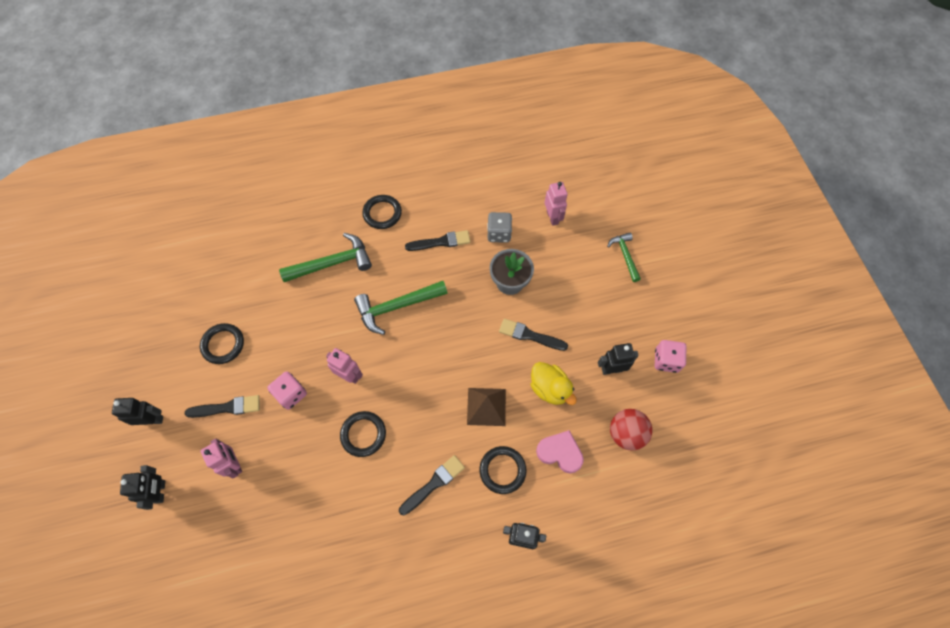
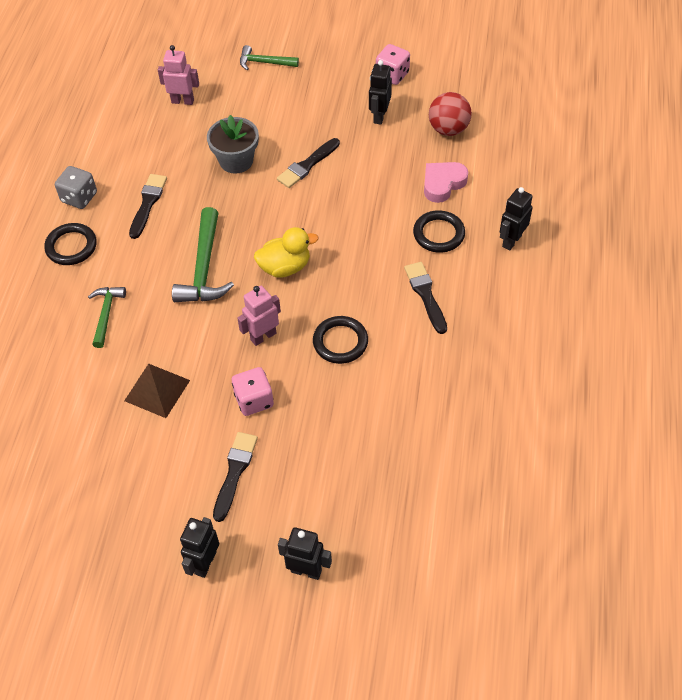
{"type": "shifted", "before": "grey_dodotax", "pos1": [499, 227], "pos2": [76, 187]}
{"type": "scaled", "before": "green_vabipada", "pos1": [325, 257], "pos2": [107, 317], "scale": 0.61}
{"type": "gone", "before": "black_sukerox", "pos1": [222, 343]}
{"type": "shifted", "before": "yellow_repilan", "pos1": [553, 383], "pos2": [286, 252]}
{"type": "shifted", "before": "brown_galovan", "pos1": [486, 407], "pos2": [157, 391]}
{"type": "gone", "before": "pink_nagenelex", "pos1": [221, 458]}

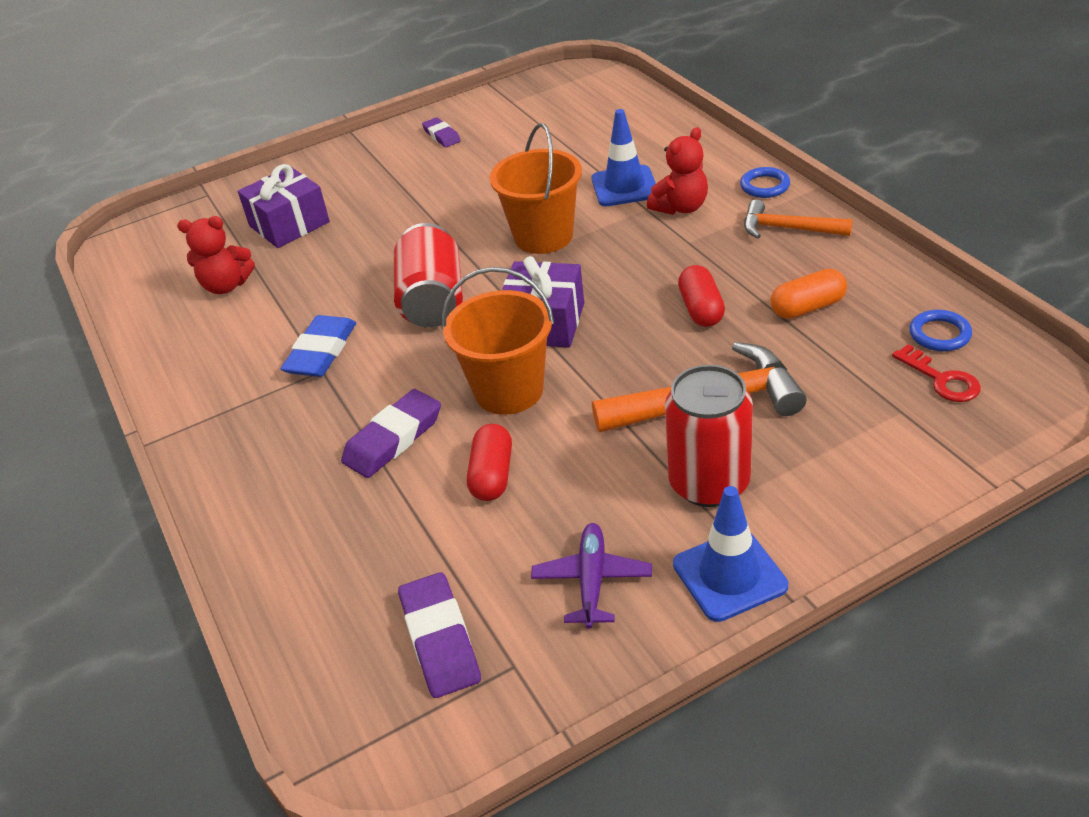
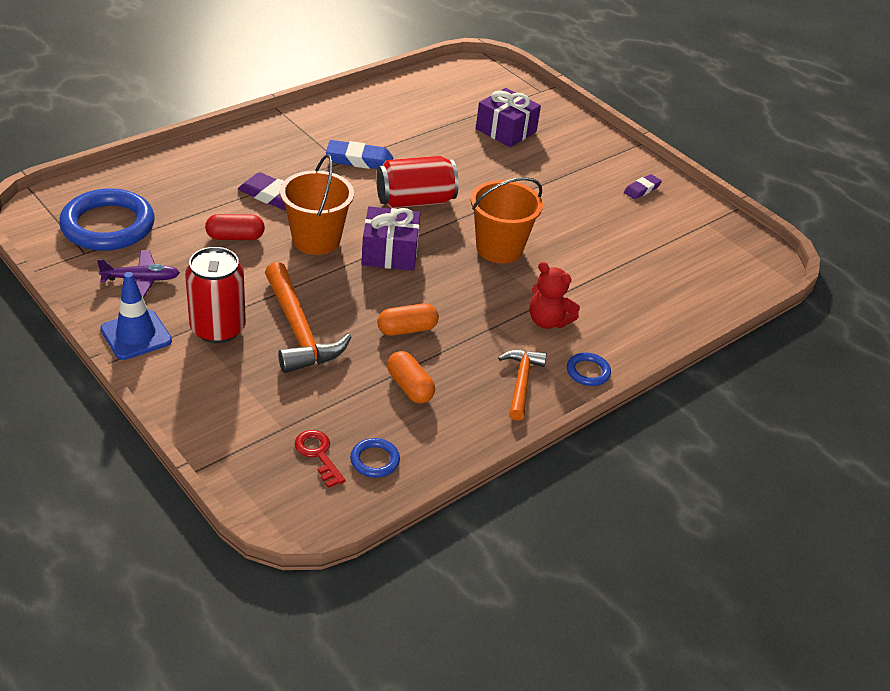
{"type": "gone", "before": "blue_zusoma", "pos1": [624, 157]}
{"type": "gone", "before": "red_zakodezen", "pos1": [216, 255]}
{"type": "repainted", "before": "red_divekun", "after": "orange_divekun", "pos1": [701, 296], "pos2": [408, 319]}
{"type": "rotated", "before": "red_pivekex", "pos1": [936, 373], "pos2": [320, 459], "turn": 105}
{"type": "swapped", "before": "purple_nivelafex", "after": "blue_sukerox", "pos1": [439, 635], "pos2": [106, 219]}

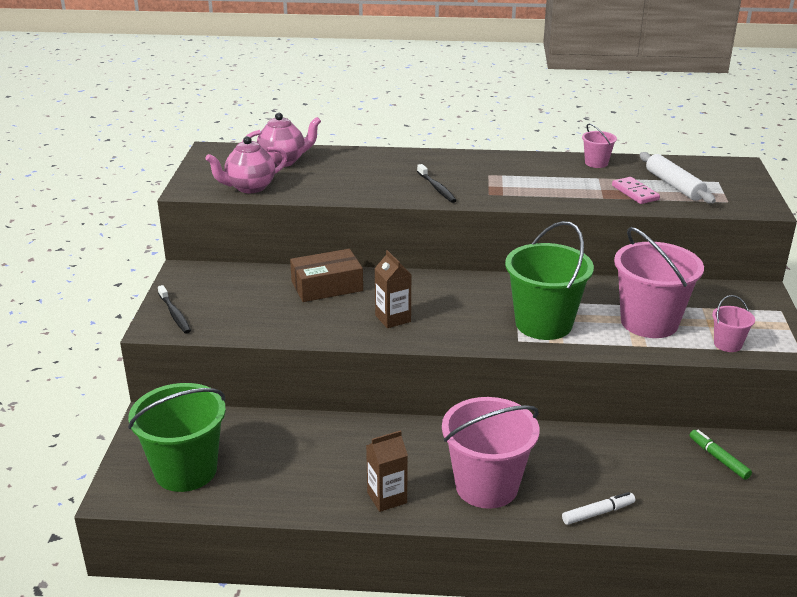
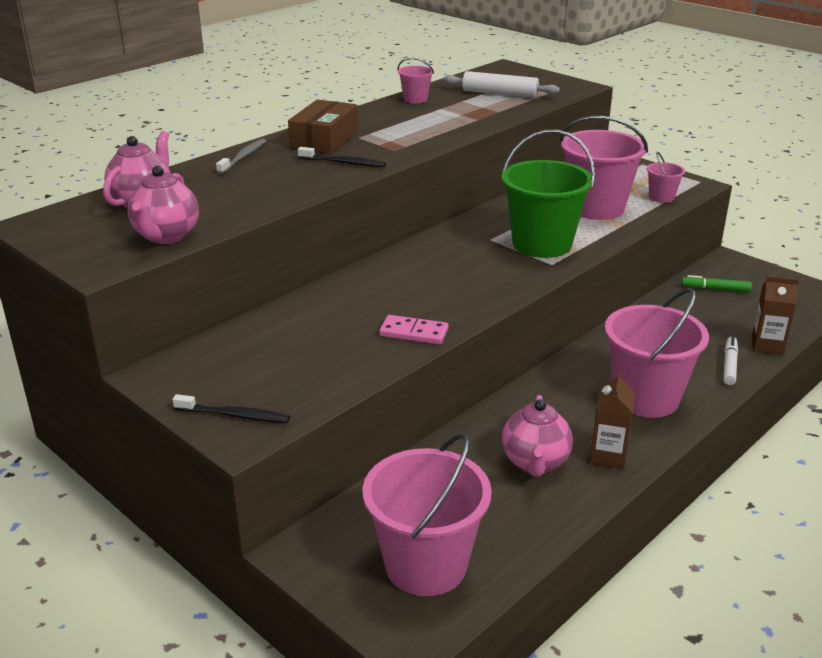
{"type": "shifted", "before": "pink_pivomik", "pos1": [636, 190], "pos2": [414, 330]}
{"type": "shifted", "before": "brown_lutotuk", "pos1": [326, 275], "pos2": [323, 127]}
{"type": "shifted", "before": "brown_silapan", "pos1": [393, 289], "pos2": [775, 315]}
{"type": "repainted", "before": "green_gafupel", "after": "pink_gafupel", "pos1": [177, 437], "pos2": [427, 514]}
{"type": "new", "after": "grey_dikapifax", "pos2": [241, 156]}
{"type": "new", "after": "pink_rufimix", "pos2": [537, 436]}

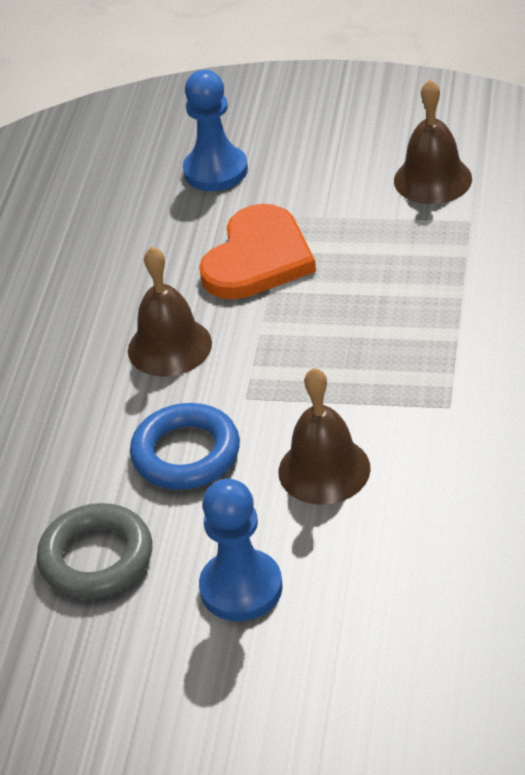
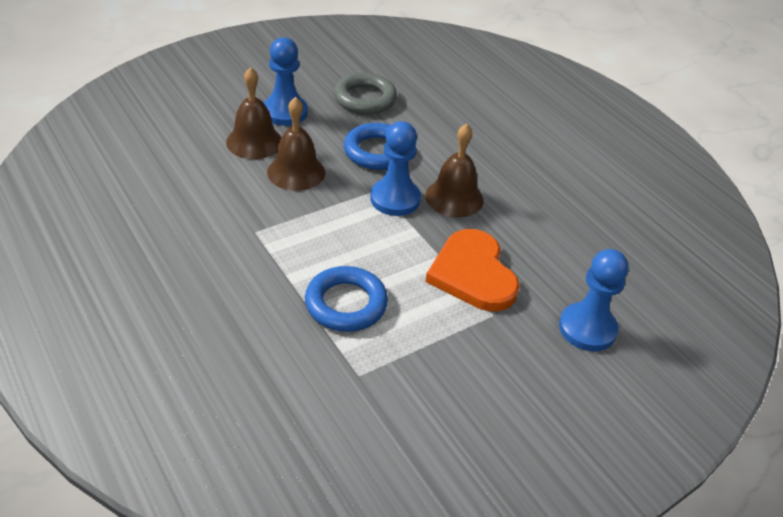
{"type": "shifted", "before": "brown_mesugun", "pos1": [433, 142], "pos2": [253, 113]}
{"type": "new", "after": "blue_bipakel", "pos2": [395, 168]}
{"type": "new", "after": "blue_sukerox", "pos2": [346, 299]}

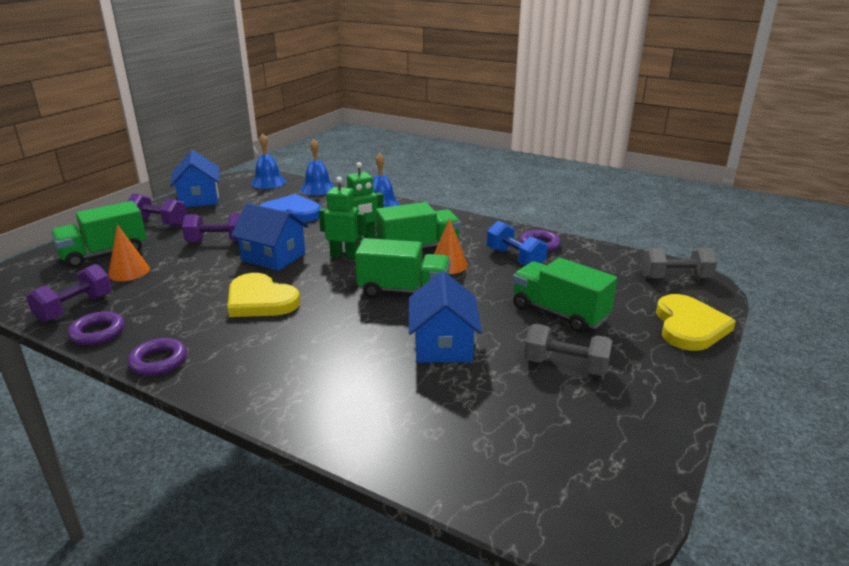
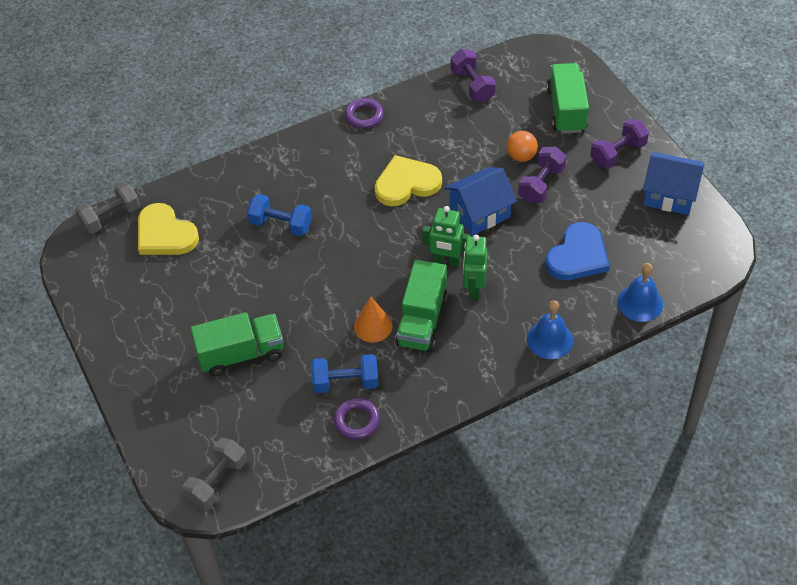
{"type": "gone", "before": "blue_mesugun", "pos1": [268, 161]}
{"type": "rotated", "before": "green_nagenelex", "pos1": [343, 217], "pos2": [446, 236], "turn": 60}
{"type": "gone", "before": "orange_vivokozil", "pos1": [129, 252]}
{"type": "gone", "before": "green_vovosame", "pos1": [402, 268]}
{"type": "gone", "before": "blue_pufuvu", "pos1": [445, 317]}
{"type": "shifted", "before": "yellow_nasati", "pos1": [696, 322], "pos2": [168, 229]}
{"type": "gone", "before": "purple_sukerox", "pos1": [96, 328]}
{"type": "shifted", "before": "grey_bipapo", "pos1": [568, 350], "pos2": [107, 208]}
{"type": "new", "after": "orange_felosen", "pos2": [522, 146]}
{"type": "new", "after": "blue_bipapo", "pos2": [279, 215]}

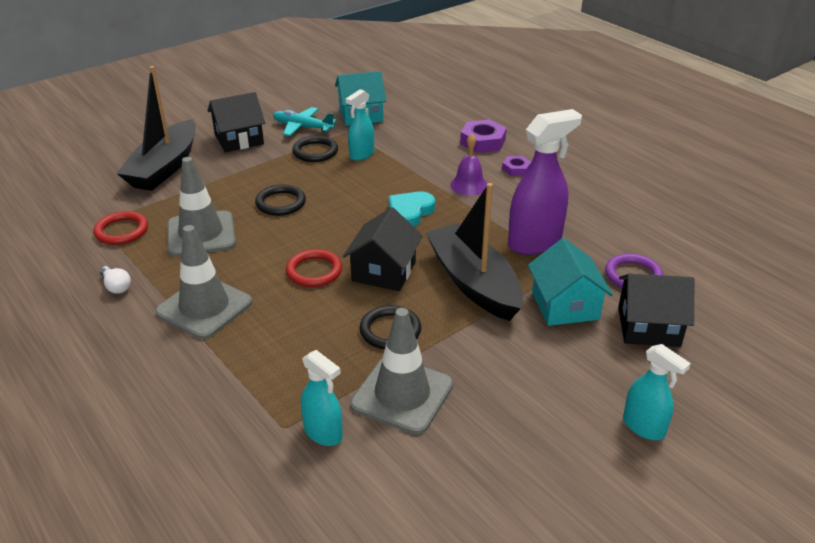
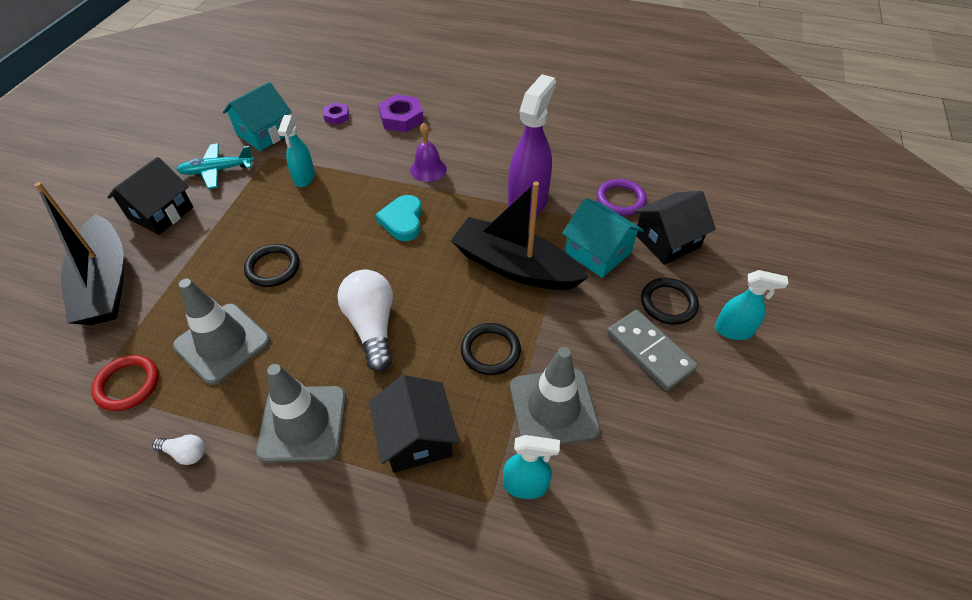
{"type": "shifted", "before": "black_sukerox", "pos1": [315, 149], "pos2": [670, 301]}
{"type": "shifted", "before": "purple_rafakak", "pos1": [517, 166], "pos2": [336, 113]}
{"type": "shifted", "before": "black_pufuvu", "pos1": [383, 249], "pos2": [414, 424]}
{"type": "swapped", "before": "red_sukerox", "after": "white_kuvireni", "pos1": [314, 268], "pos2": [365, 321]}
{"type": "new", "after": "grey_pivomik", "pos2": [652, 350]}

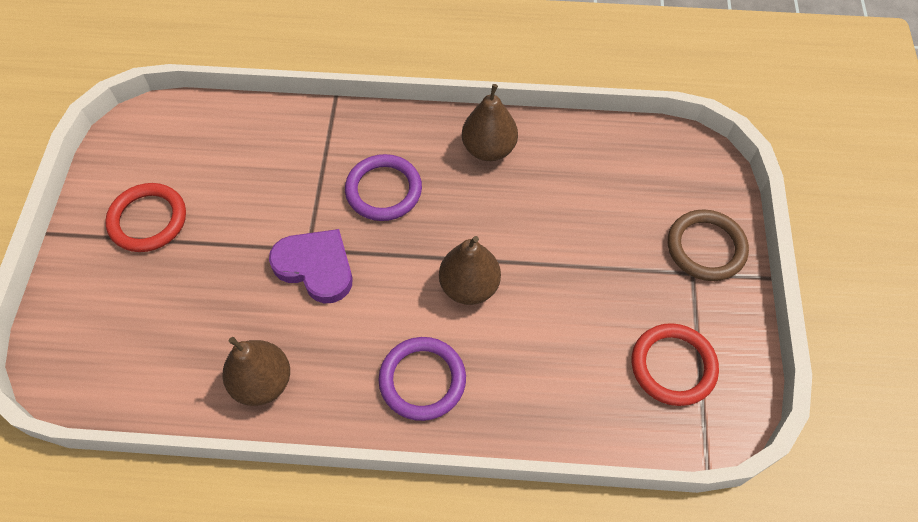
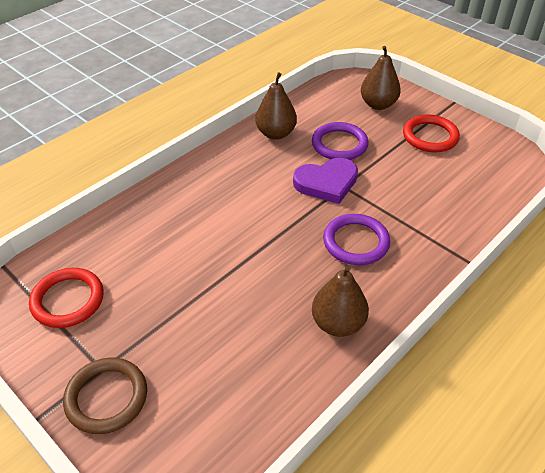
{"type": "shifted", "before": "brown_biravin", "pos1": [470, 270], "pos2": [381, 78]}
{"type": "shifted", "before": "purple_sukerox", "pos1": [422, 379], "pos2": [340, 141]}

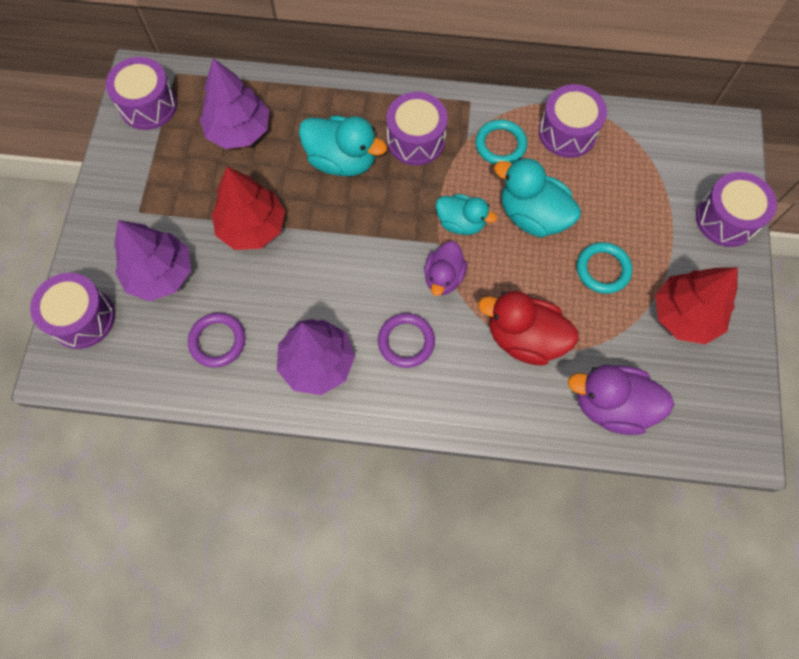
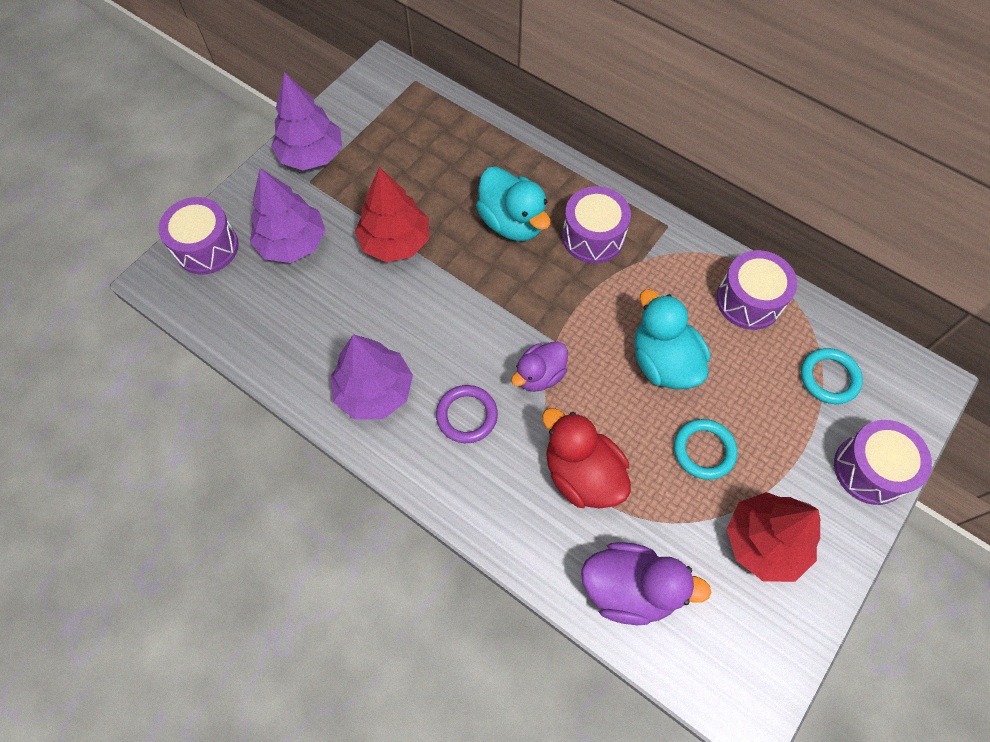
{"type": "gone", "before": "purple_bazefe", "pos1": [141, 93]}
{"type": "shifted", "before": "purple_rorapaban", "pos1": [234, 103], "pos2": [306, 121]}
{"type": "shifted", "before": "turquoise_sukerox", "pos1": [501, 141], "pos2": [832, 376]}
{"type": "gone", "before": "turquoise_repilan", "pos1": [466, 214]}
{"type": "gone", "before": "purple_sukerox", "pos1": [216, 340]}
{"type": "rotated", "before": "purple_repilan", "pos1": [621, 400], "pos2": [646, 583], "turn": 150}

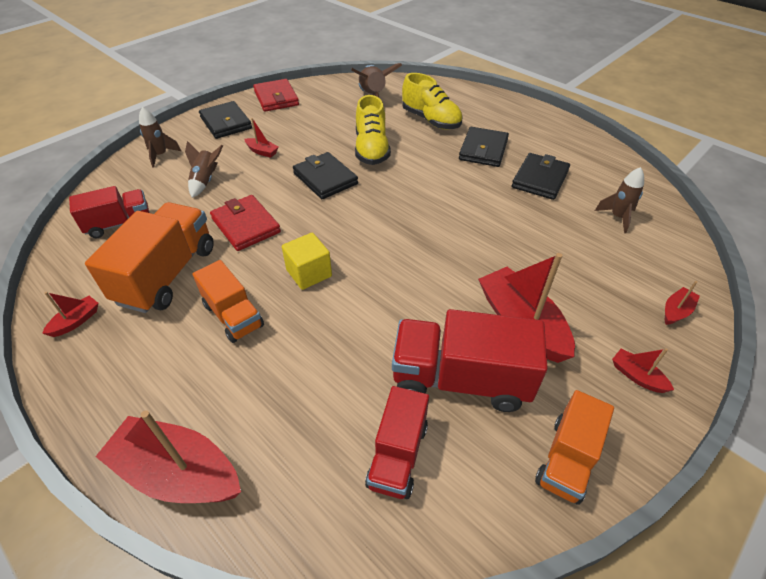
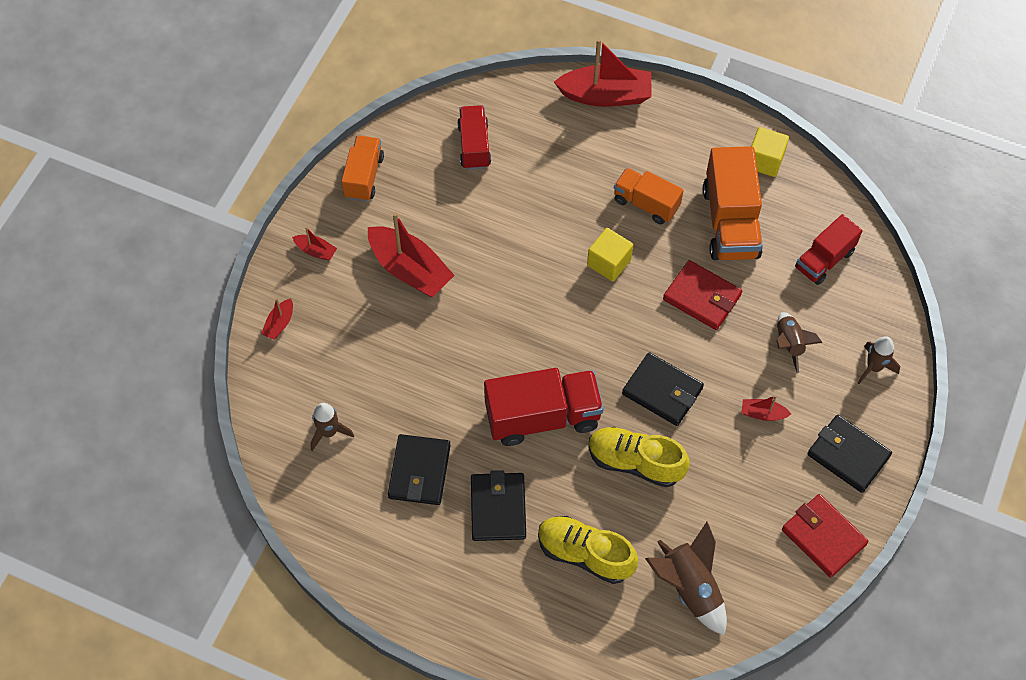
{"type": "rotated", "before": "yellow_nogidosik", "pos1": [373, 130], "pos2": [639, 457], "turn": -45}
{"type": "swapped", "before": "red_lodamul", "after": "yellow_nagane", "pos1": [70, 314], "pos2": [770, 152]}
{"type": "shifted", "before": "red_vovosame", "pos1": [470, 360], "pos2": [544, 407]}

